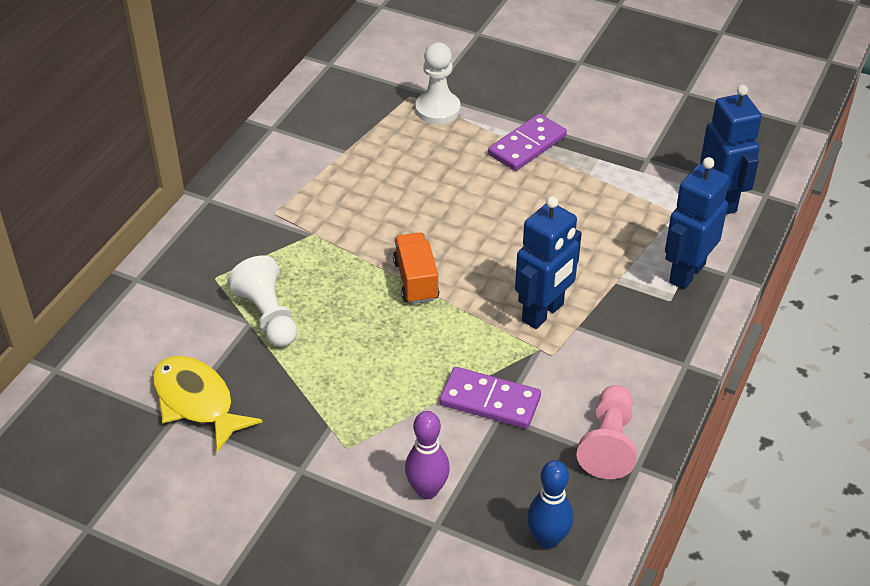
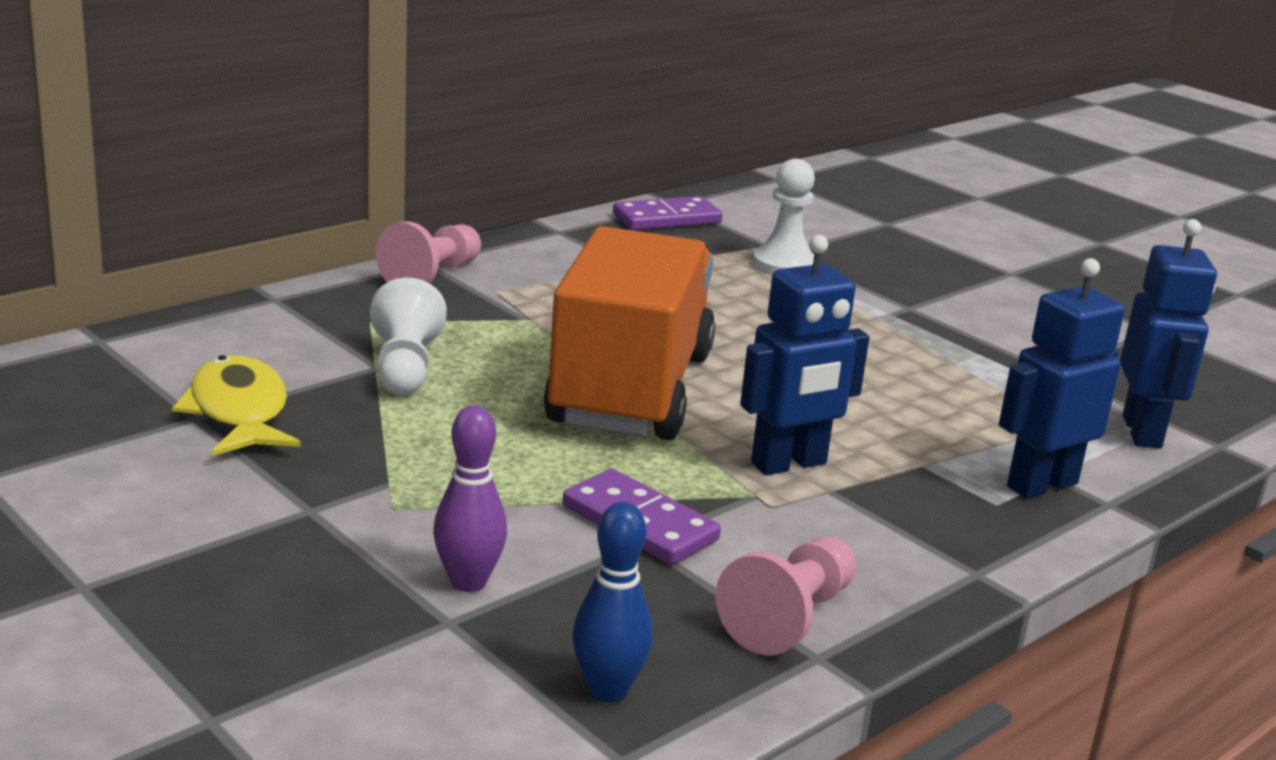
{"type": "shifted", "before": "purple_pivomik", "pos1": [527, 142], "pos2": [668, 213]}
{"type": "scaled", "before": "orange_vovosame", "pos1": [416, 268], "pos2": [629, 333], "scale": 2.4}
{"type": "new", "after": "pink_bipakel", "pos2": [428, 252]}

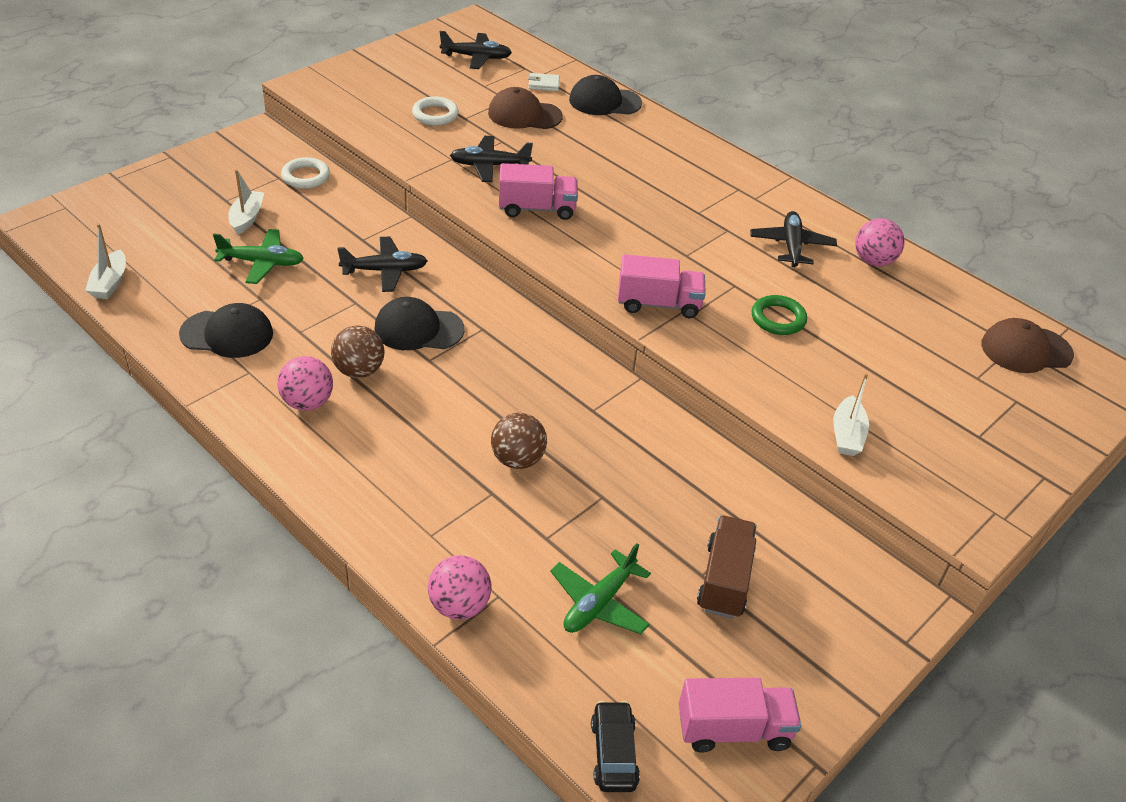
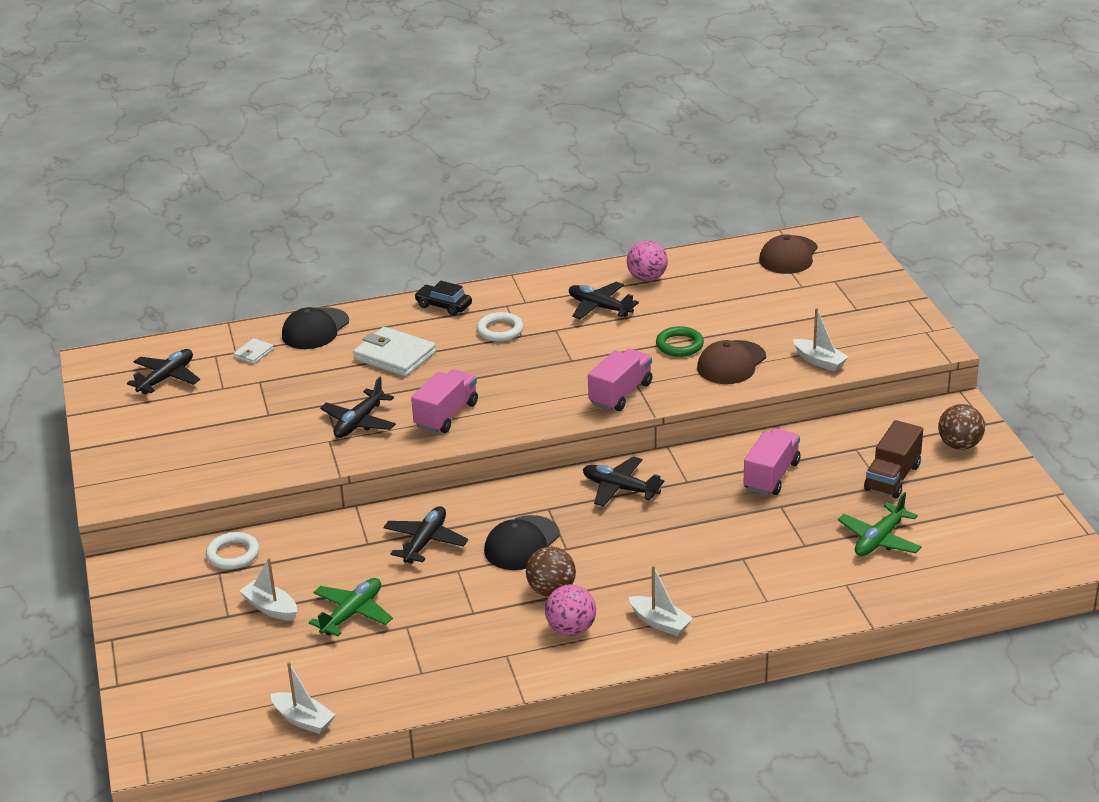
{"type": "shifted", "before": "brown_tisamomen", "pos1": [525, 108], "pos2": [731, 362]}
{"type": "shifted", "before": "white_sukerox", "pos1": [435, 111], "pos2": [500, 327]}
{"type": "gone", "before": "black_tisamomen", "pos1": [226, 330]}
{"type": "shifted", "before": "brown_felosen", "pos1": [519, 441], "pos2": [961, 427]}
{"type": "rotated", "before": "brown_vovosame", "pos1": [727, 567], "pos2": [893, 459], "turn": -105}
{"type": "rotated", "before": "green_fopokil", "pos1": [600, 588], "pos2": [880, 524], "turn": 60}
{"type": "gone", "before": "pink_felosen", "pos1": [459, 587]}
{"type": "shifted", "before": "pink_vovosame", "pos1": [740, 715], "pos2": [771, 461]}
{"type": "shifted", "before": "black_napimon", "pos1": [615, 746], "pos2": [443, 298]}
{"type": "new", "after": "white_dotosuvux", "pos2": [394, 352]}
{"type": "new", "after": "black_fopokil", "pos2": [623, 481]}
{"type": "new", "after": "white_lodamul", "pos2": [661, 600]}

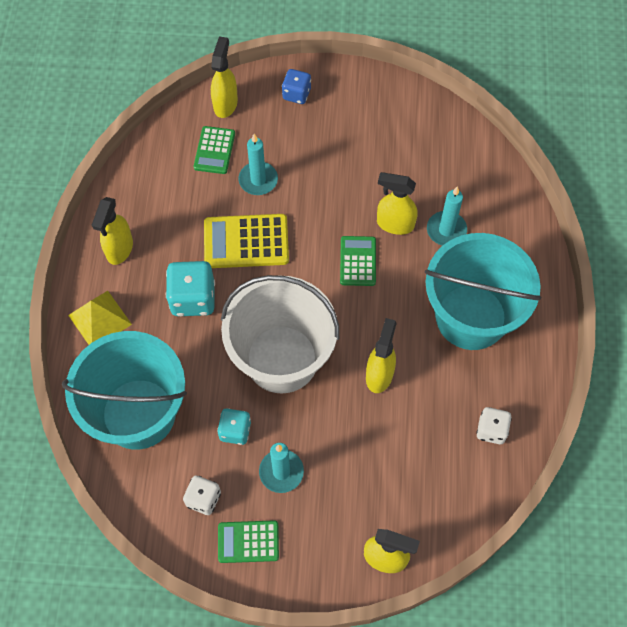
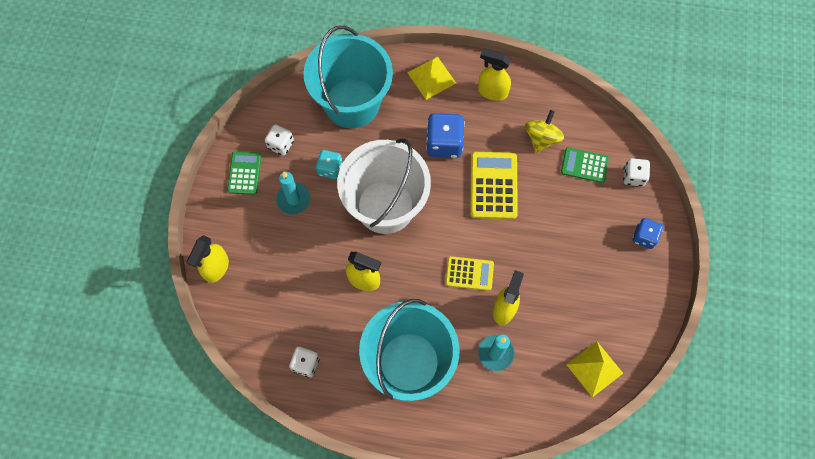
{"type": "swapped", "before": "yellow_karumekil", "after": "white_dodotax", "pos1": [224, 77], "pos2": [636, 172]}
{"type": "gone", "before": "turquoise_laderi", "pos1": [258, 164]}
{"type": "repainted", "before": "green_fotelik", "after": "yellow_fotelik", "pos1": [358, 261], "pos2": [470, 273]}
{"type": "repainted", "before": "turquoise_dodotax", "after": "blue_dodotax", "pos1": [190, 288], "pos2": [445, 135]}
{"type": "new", "after": "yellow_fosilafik", "pos2": [544, 131]}
{"type": "new", "after": "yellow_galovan", "pos2": [594, 369]}

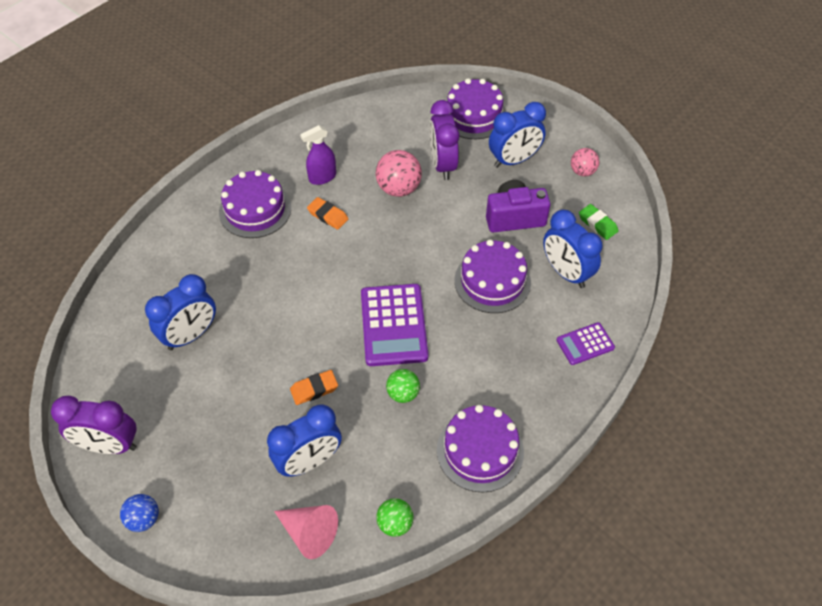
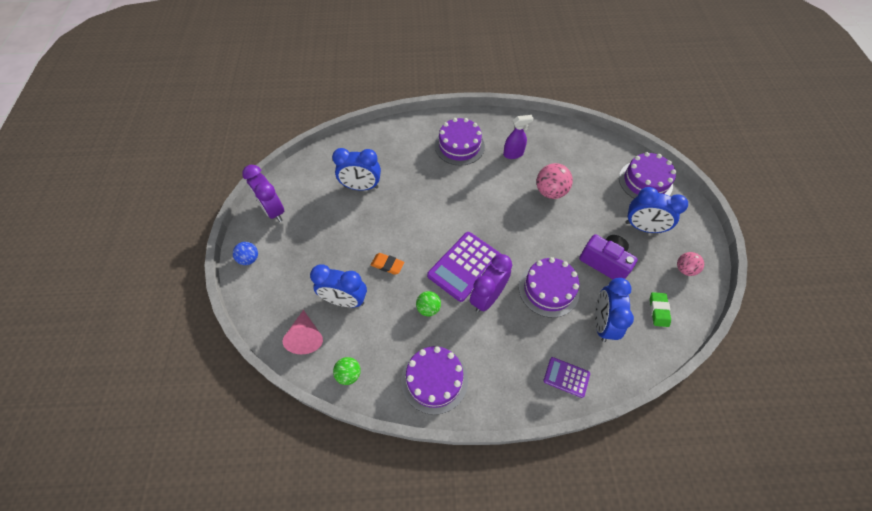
{"type": "shifted", "before": "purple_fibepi", "pos1": [444, 140], "pos2": [491, 283]}
{"type": "rotated", "before": "purple_karumekil", "pos1": [318, 155], "pos2": [518, 137], "turn": 150}
{"type": "gone", "before": "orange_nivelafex", "pos1": [327, 213]}

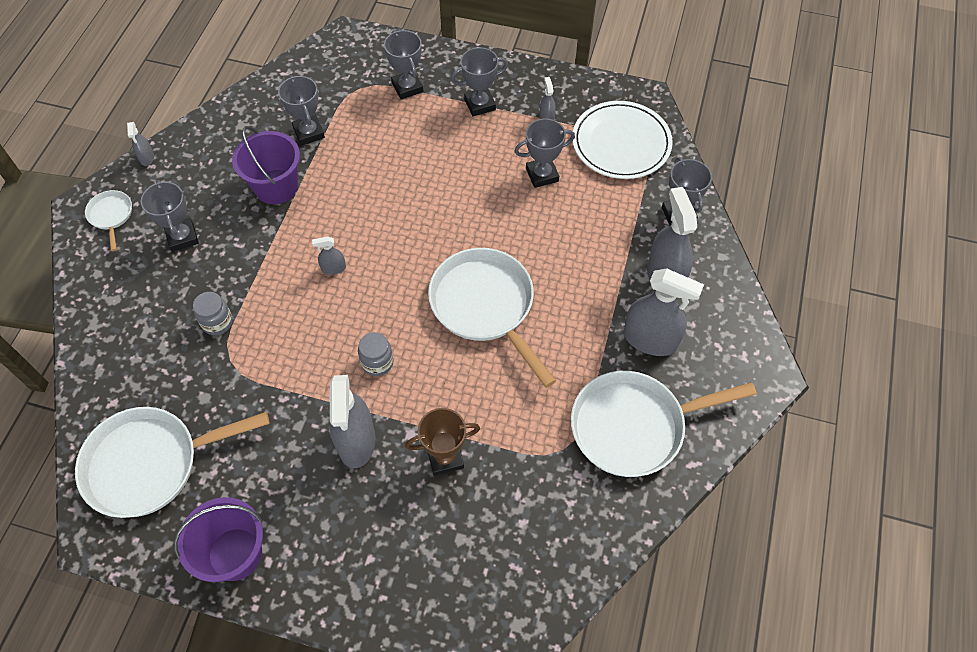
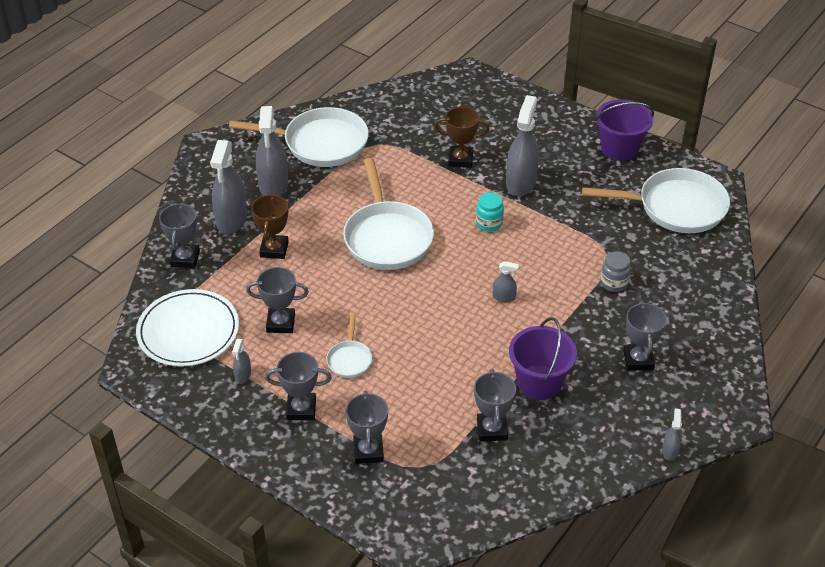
{"type": "shifted", "before": "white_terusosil", "pos1": [108, 220], "pos2": [349, 346]}
{"type": "rotated", "before": "grey_karumekil", "pos1": [664, 312], "pos2": [272, 151], "turn": -135}
{"type": "repainted", "before": "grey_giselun", "after": "turquoise_giselun", "pos1": [376, 354], "pos2": [490, 212]}
{"type": "new", "after": "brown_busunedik", "pos2": [270, 226]}

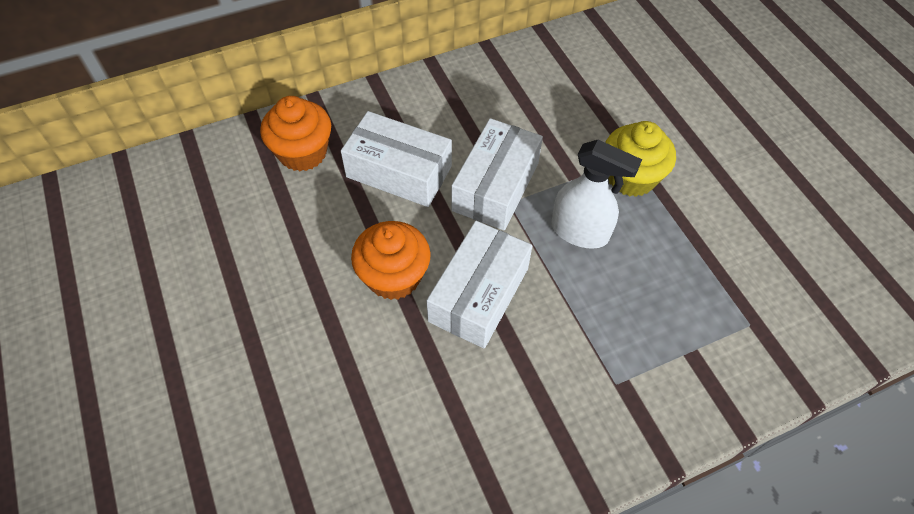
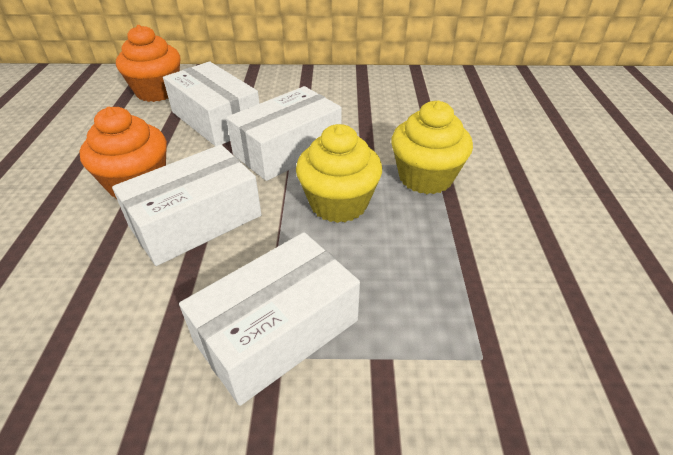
{"type": "swapped", "before": "white_karumekil", "after": "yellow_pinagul", "pos1": [596, 194], "pos2": [339, 173]}
{"type": "new", "after": "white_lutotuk", "pos2": [269, 319]}

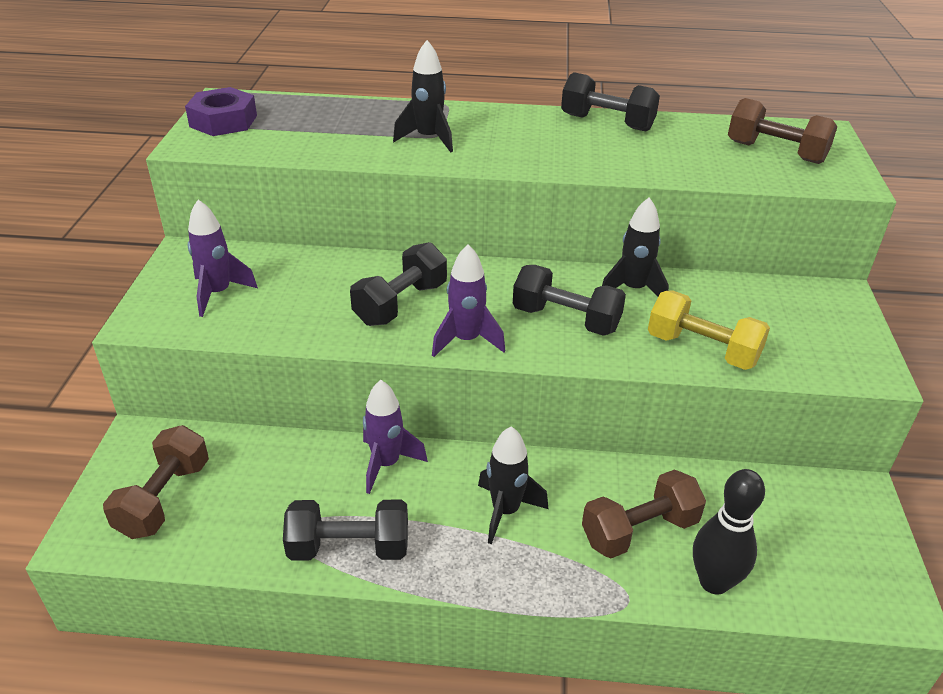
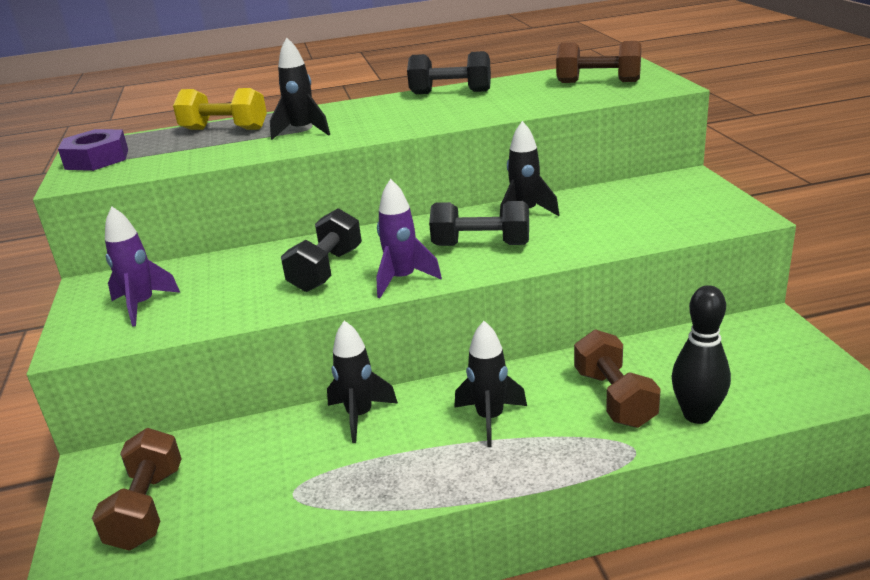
{"type": "shifted", "before": "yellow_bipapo", "pos1": [709, 330], "pos2": [220, 109]}
{"type": "repainted", "before": "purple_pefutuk", "after": "black_pefutuk", "pos1": [395, 437], "pos2": [362, 382]}
{"type": "rotated", "before": "brown_bipapo", "pos1": [644, 513], "pos2": [617, 378], "turn": -60}
{"type": "gone", "before": "black_bipapo", "pos1": [345, 530]}

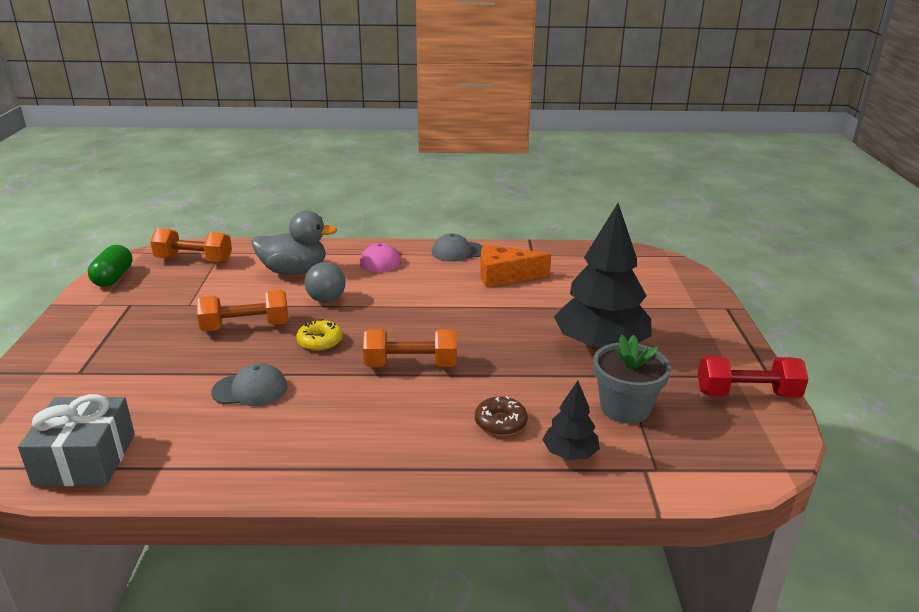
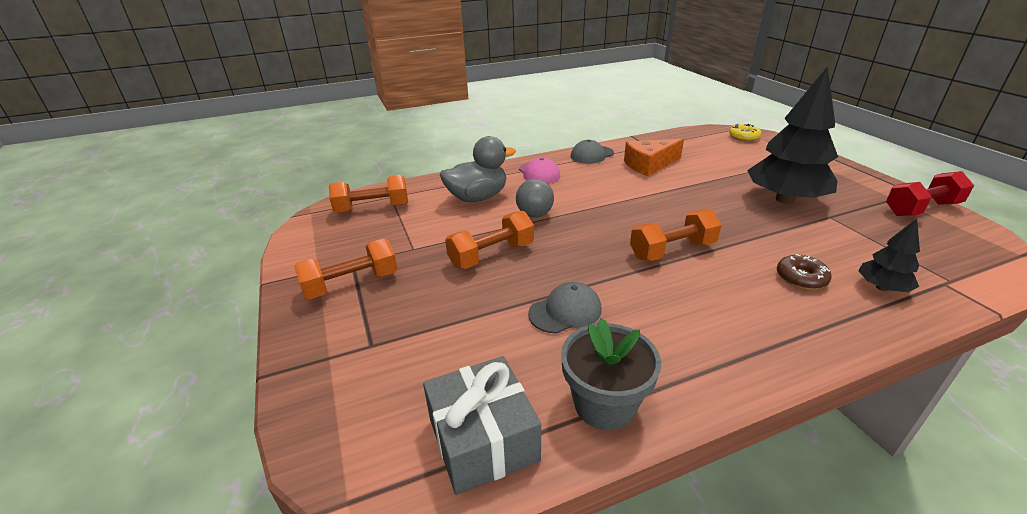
{"type": "gone", "before": "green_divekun", "pos1": [110, 266]}
{"type": "shifted", "before": "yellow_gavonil", "pos1": [319, 335], "pos2": [745, 132]}
{"type": "shifted", "before": "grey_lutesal", "pos1": [632, 379], "pos2": [611, 374]}
{"type": "new", "after": "orange_bipapo", "pos2": [345, 268]}

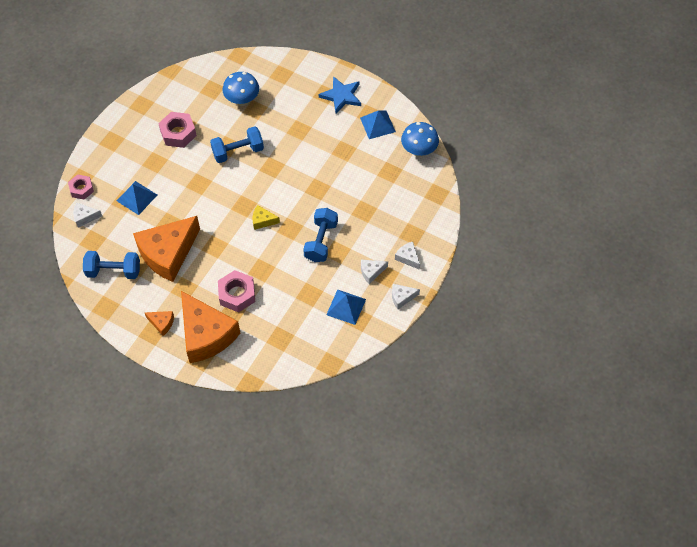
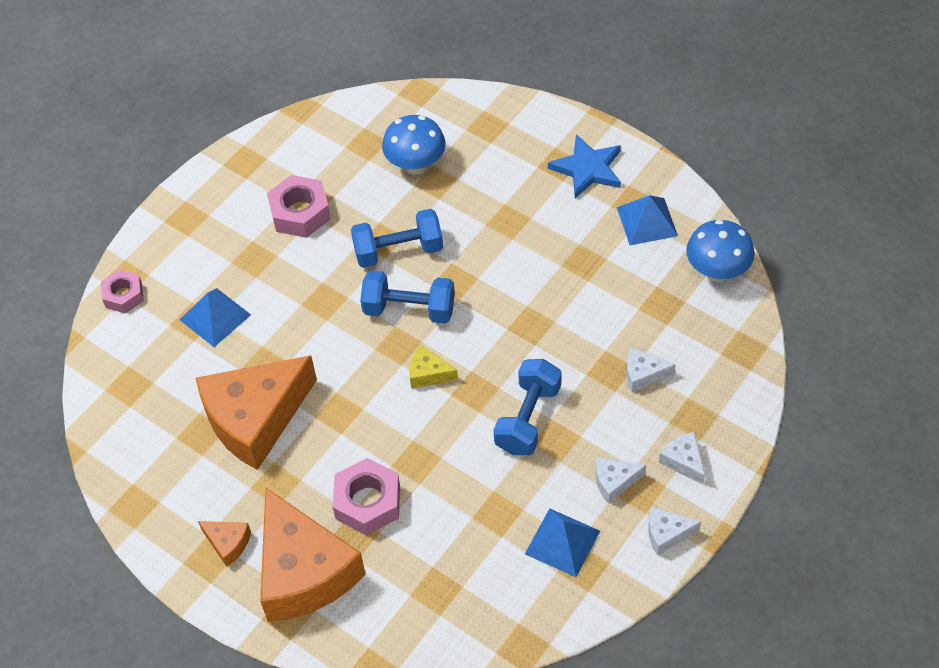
{"type": "shifted", "before": "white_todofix", "pos1": [87, 215], "pos2": [651, 369]}
{"type": "shifted", "before": "blue_bipapo", "pos1": [111, 265], "pos2": [407, 297]}

